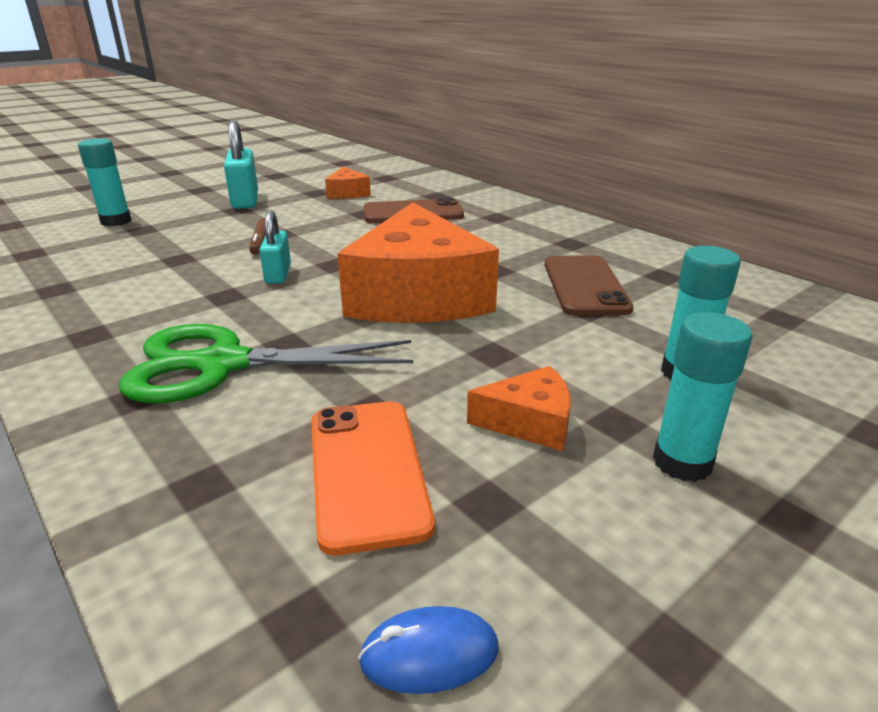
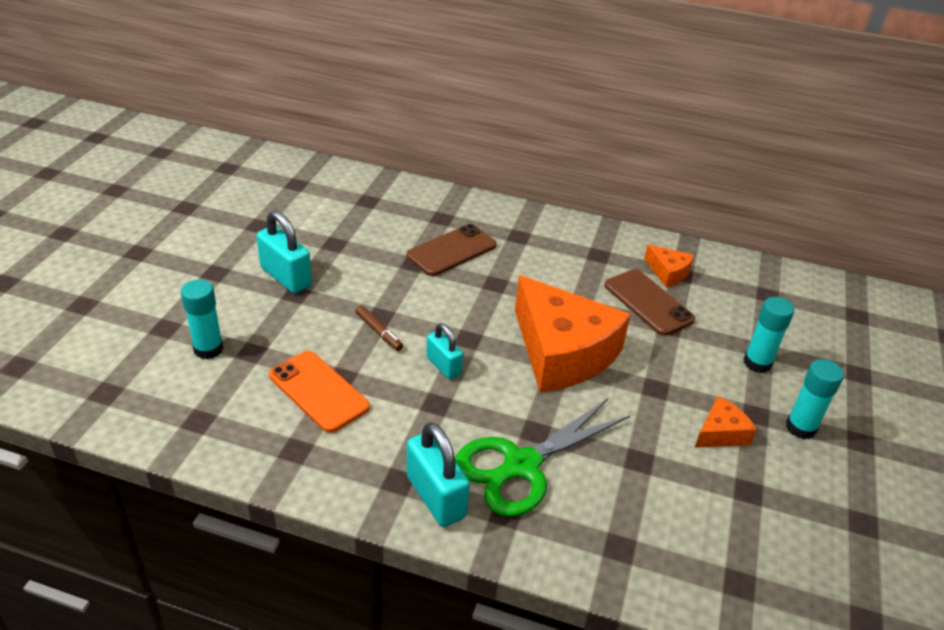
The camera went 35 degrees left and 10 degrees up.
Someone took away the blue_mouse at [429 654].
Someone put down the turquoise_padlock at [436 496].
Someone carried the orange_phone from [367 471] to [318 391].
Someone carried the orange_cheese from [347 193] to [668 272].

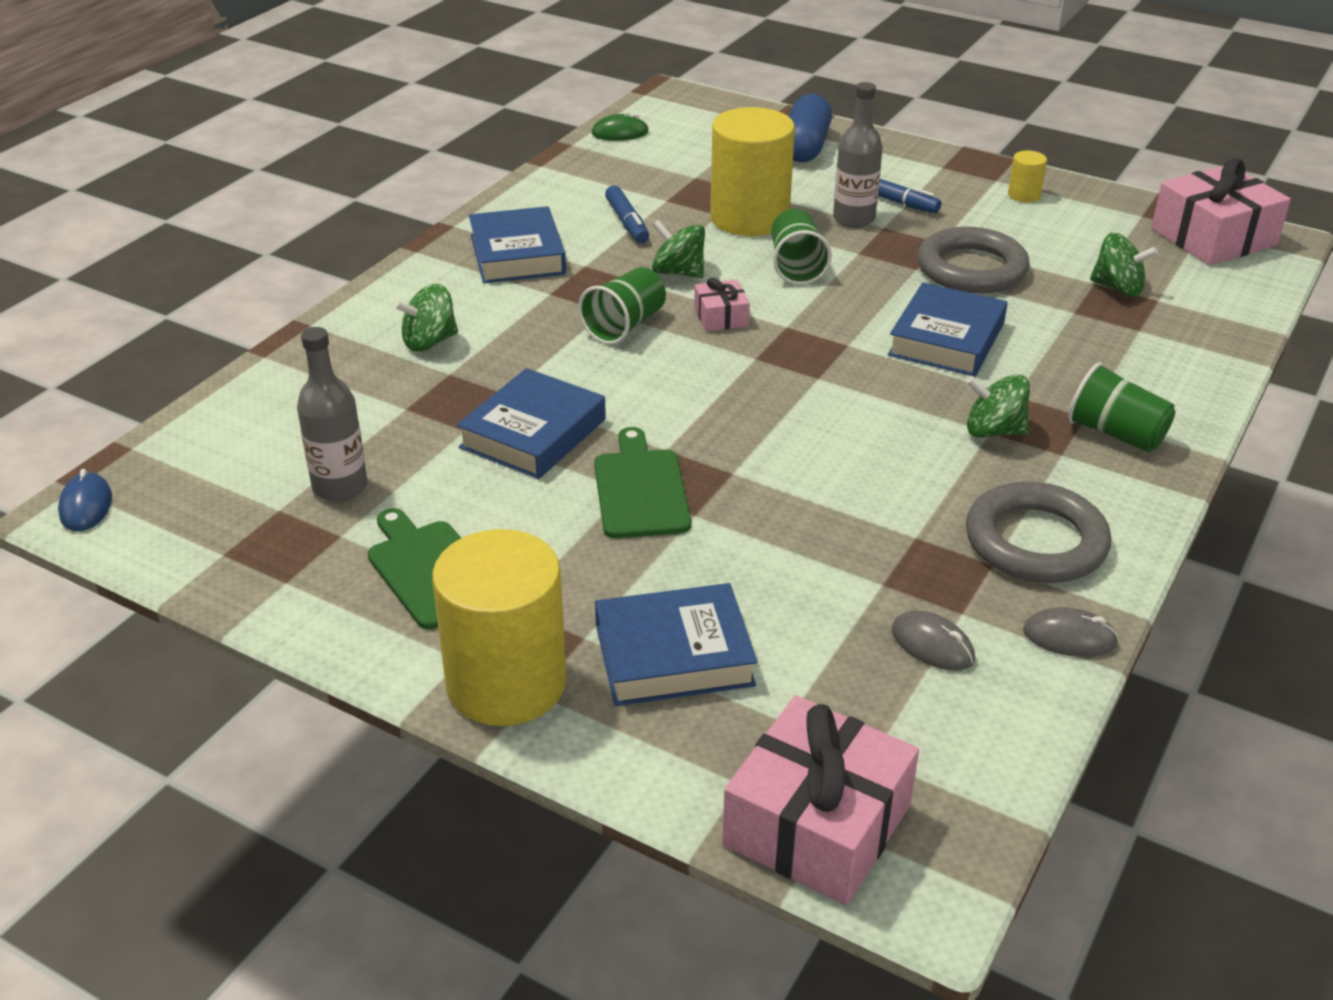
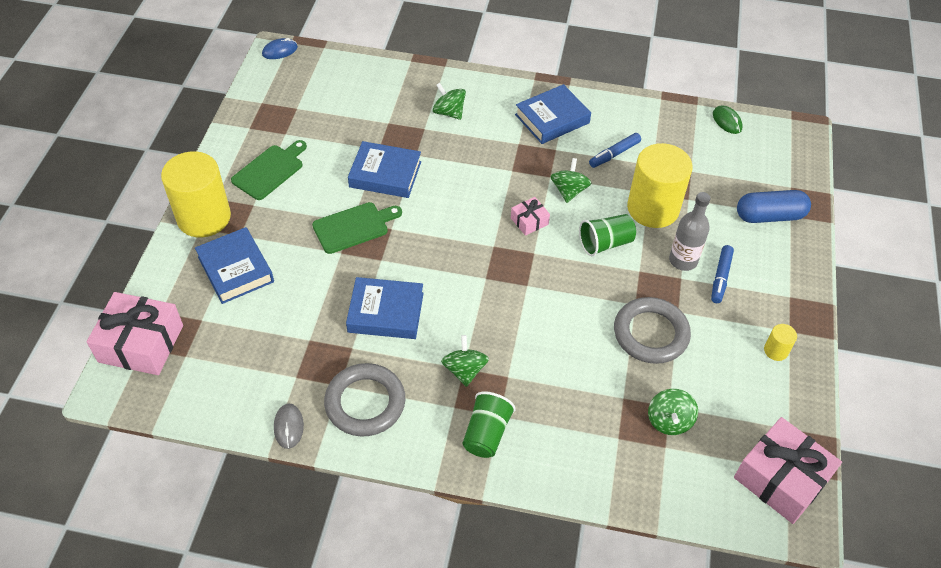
The camera went 70 degrees right and 15 degrees up.
Someone took away the grey_bottle at [340 487].
Someone took away the green_cup at [625 325].
Someone took away the grey_mouse at [932 645].
Someone carried the blue_book from [946 339] to [386 312].

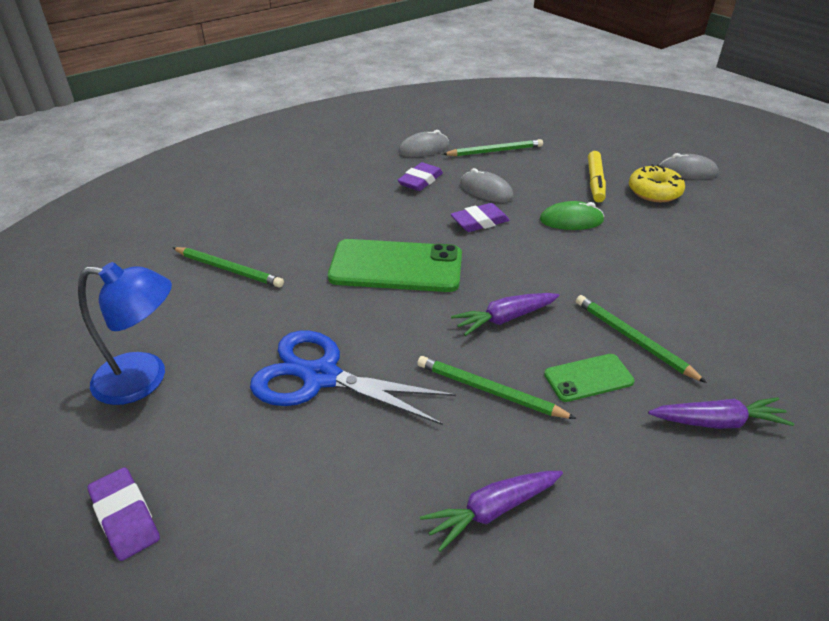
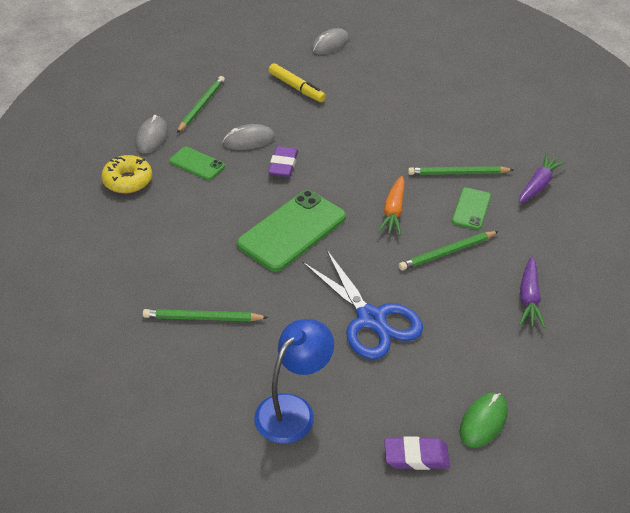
The camera went 55 degrees left and 5 degrees up.
Someone carried the green_mouse from [571 220] to [483 421].
Someone carried the yellow_donut from [654 192] to [128 181].
Someone swapped the purple_eraser at [420 181] for the green_phone at [197 164].
Someone repainted the purple_carrot at [504 319], which became the orange_carrot at [393 211].
Someone rotated the green_pencil at [229 269] by 150 degrees counterclockwise.
Someone rotated the blue_scissors at [321 377] by 90 degrees counterclockwise.

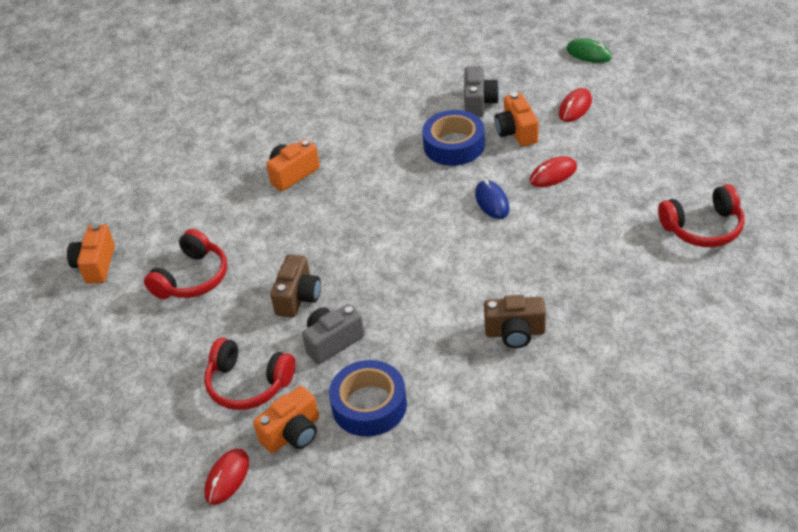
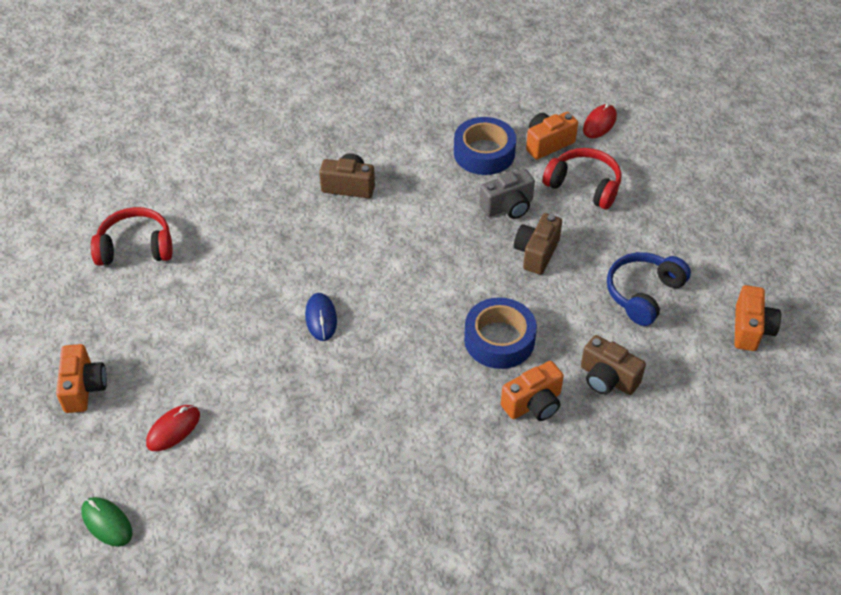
The camera went 175 degrees left and 5 degrees up.
Someone took away the grey_camera at [479 103].
Someone took away the red_mouse at [553 174].
Someone put down the brown_camera at [607 378].
Someone carried the blue_tape from [454 145] to [499 340].
Someone carried the orange_camera from [516 132] to [84 388].
Someone repainted the red_headphones at [192 278], which became the blue_headphones at [643 293].

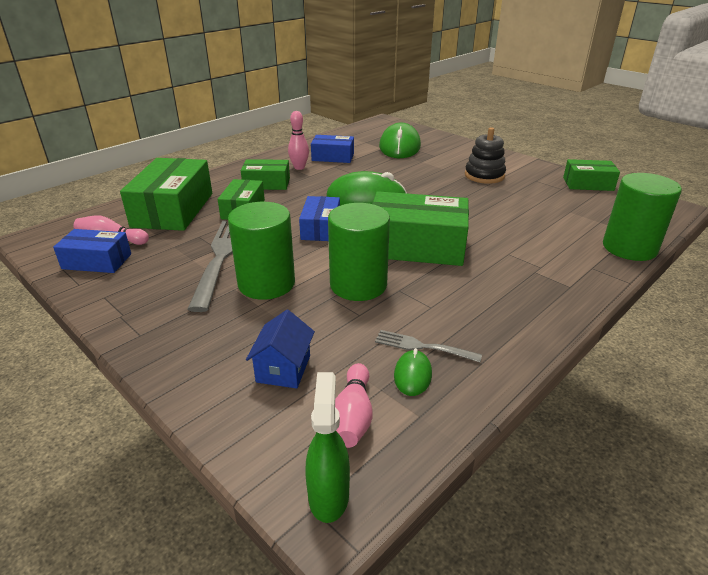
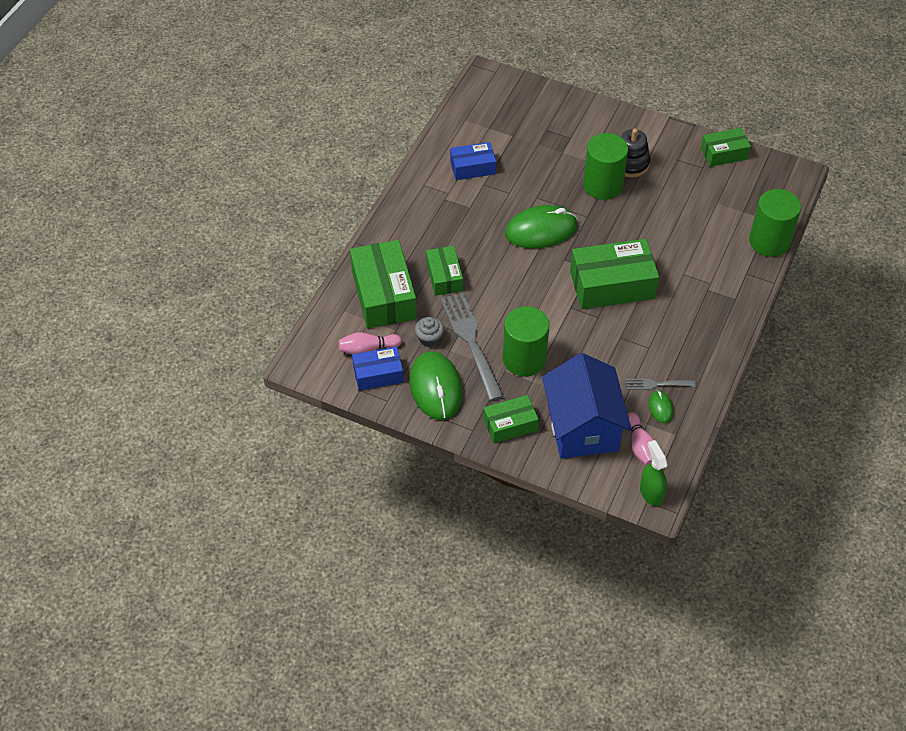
The camera went 20 degrees left and 20 degrees up.
Someone took away the pink_bowling_pin at [299 167].
Someone took away the blue_box at [320 228].
Someone put down the grey_cupcake at [429 338].
Someone carried the green_box from [266 183] to [510 425].
Someone carried the green_cylinder from [358 285] to [602 185].
Someone carried the green_mouse from [400 146] to [436 388].
Someone scaled the blue_house at [283 369] by 2.16.

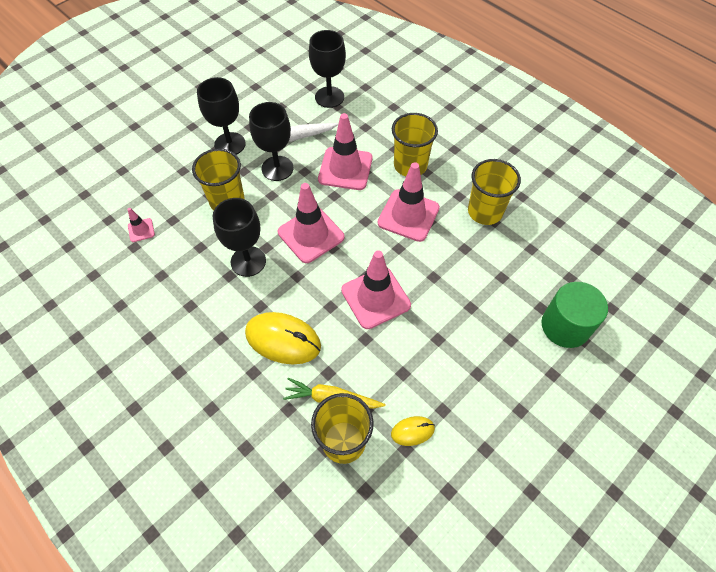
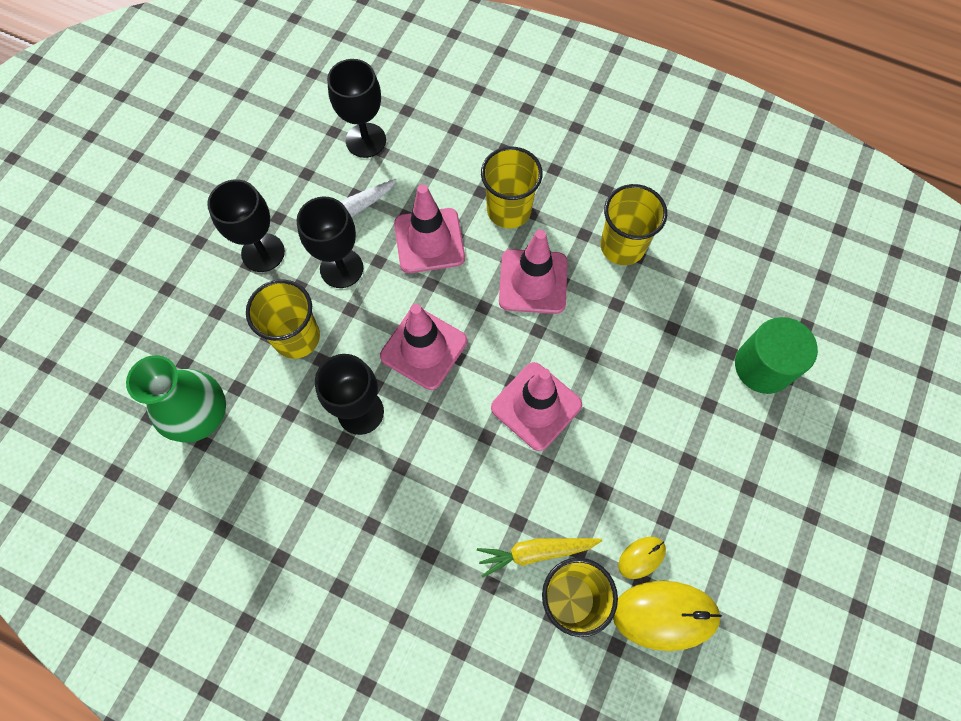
The camera went 20 degrees left and 10 degrees up.
Someone carried the yellow_mouse from [283 339] to [665 615].
Someone swapped the pink_traffic_cone at [141 230] for the green_vase at [201 416].

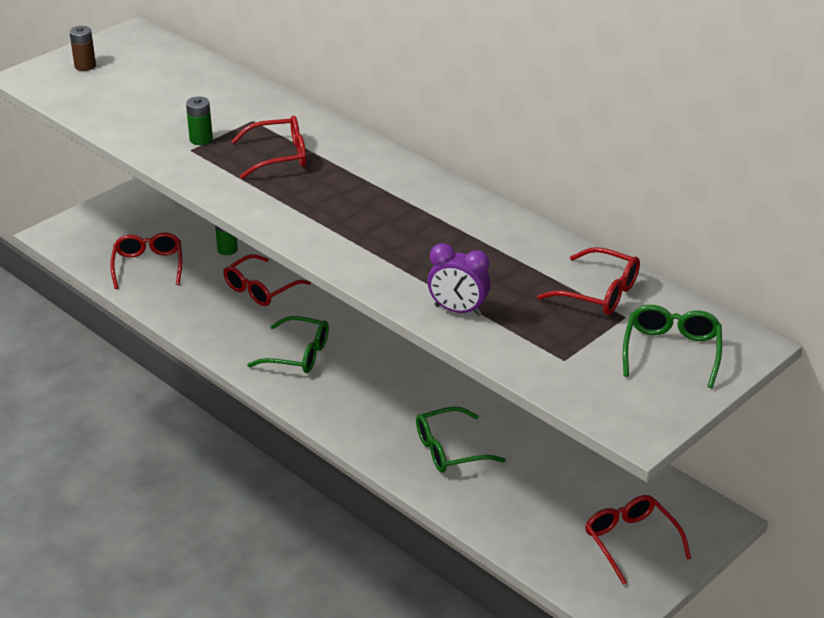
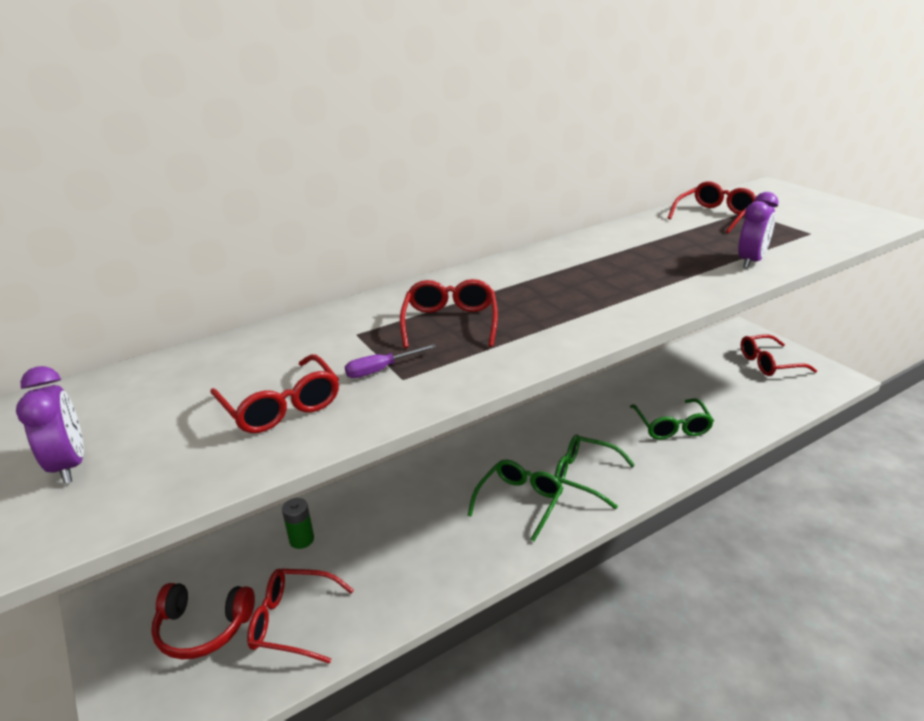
The camera went 75 degrees left and 5 degrees down.
Someone put down the red_headphones at [203 628].
Someone carried the red_glasses from [260 289] to [281 406].
Someone carried the green_glasses from [671 351] to [584 476].
Someone swapped the brown_battery at [85 66] for the purple_clock at [70 465].
Someone swapped the green_battery at [201 139] for the purple_screwdriver at [381 370].

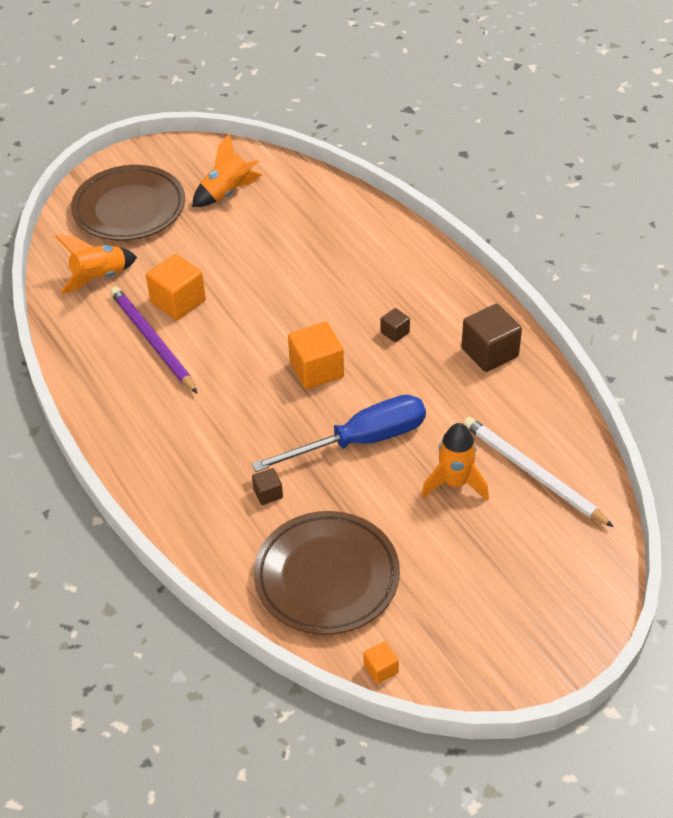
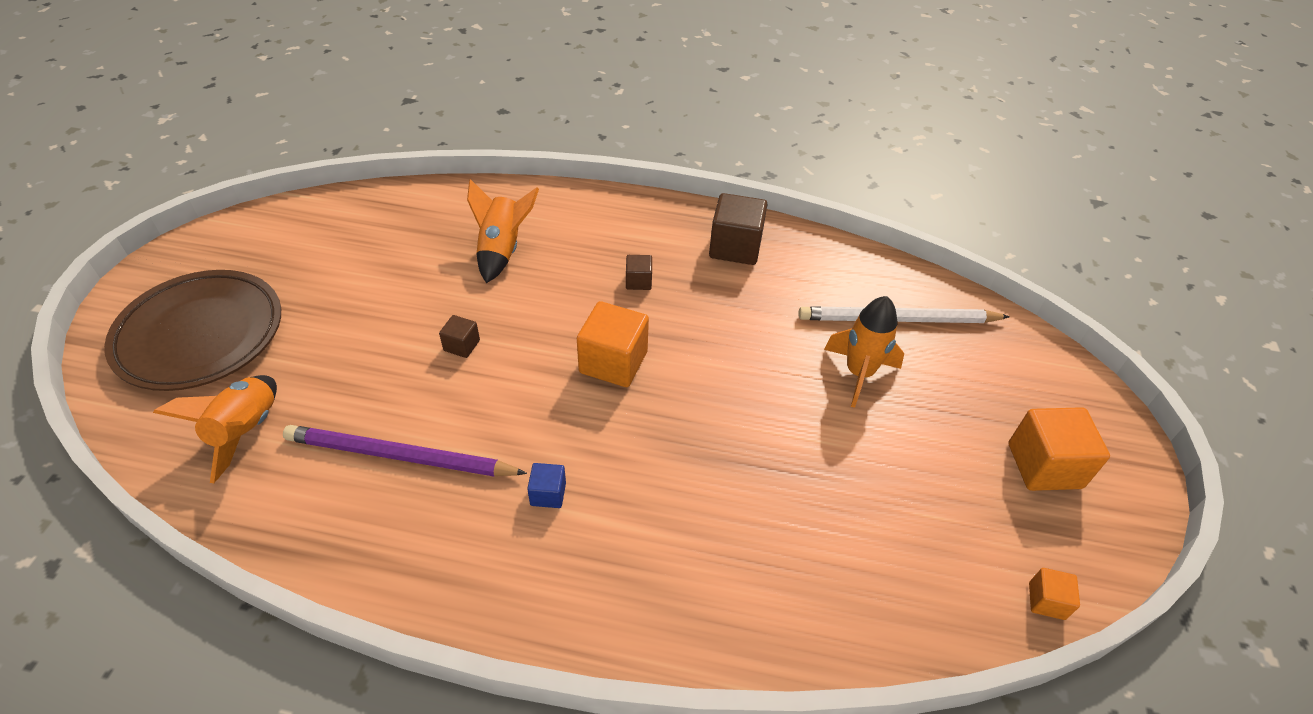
The camera went 50 degrees left and 0 degrees up.
Someone took away the blue_screwdriver at [361 441].
Someone took away the brown_plate at [327 577].
Someone put down the blue_cube at [548 494].
Someone carried the orange_cube from [178 301] to [1044 465].
Someone carried the orange_rocket from [227 193] to [502 250].
Someone carried the brown_cube from [268 493] to [462 345].

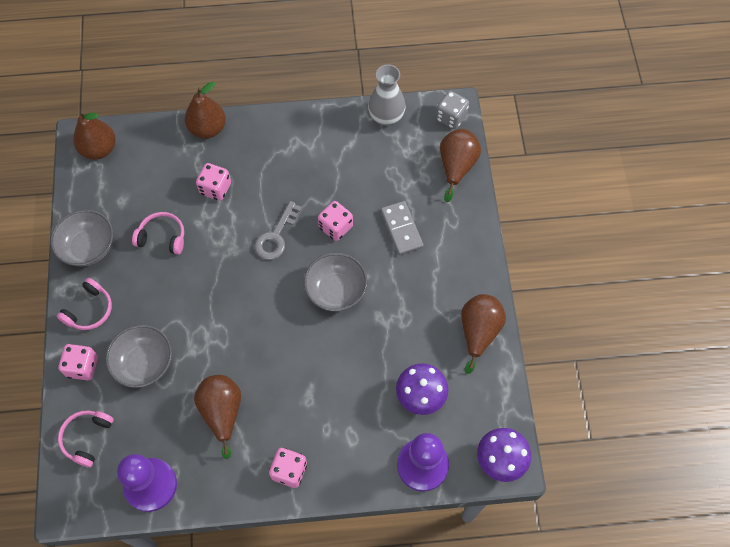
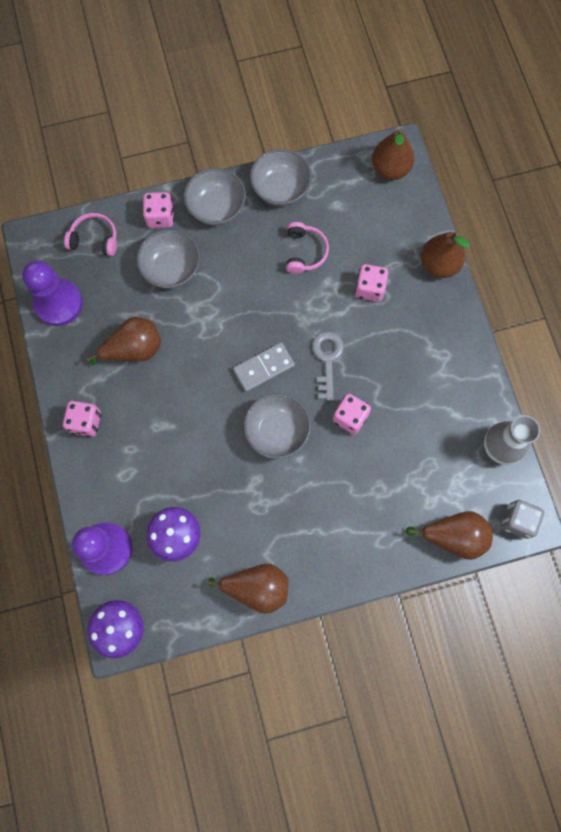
The camera went 80 degrees right and 10 degrees up.
Someone carried the grey_domino from [401 229] to [264 368].
Someone swapped the pink_headphones at [90 310] for the grey_bowl at [216 208].
Someone rotated the grey_key at [276 236] by 75 degrees clockwise.

